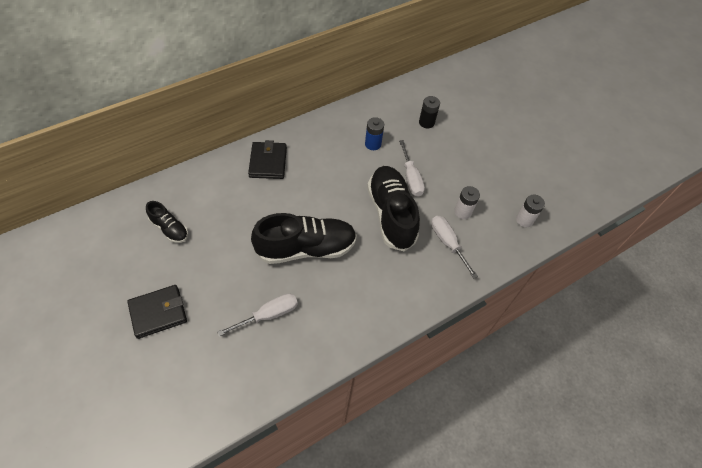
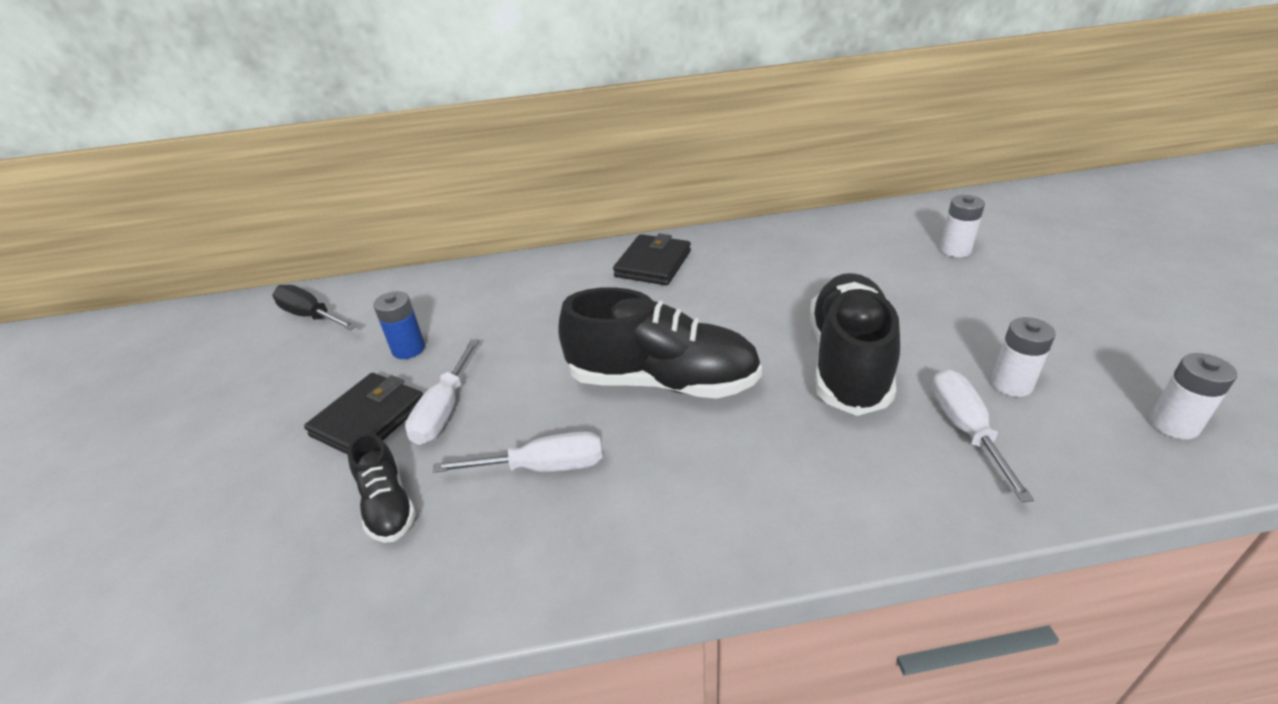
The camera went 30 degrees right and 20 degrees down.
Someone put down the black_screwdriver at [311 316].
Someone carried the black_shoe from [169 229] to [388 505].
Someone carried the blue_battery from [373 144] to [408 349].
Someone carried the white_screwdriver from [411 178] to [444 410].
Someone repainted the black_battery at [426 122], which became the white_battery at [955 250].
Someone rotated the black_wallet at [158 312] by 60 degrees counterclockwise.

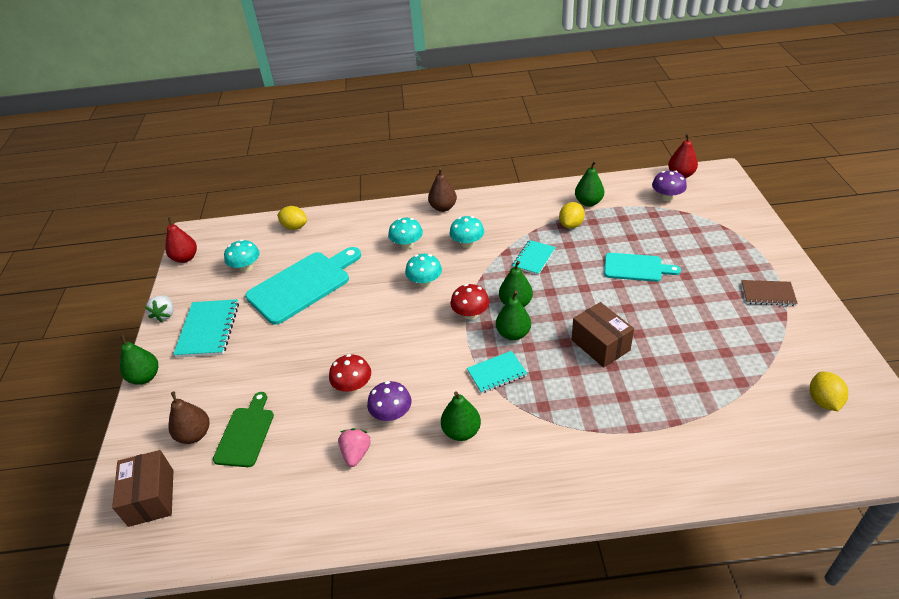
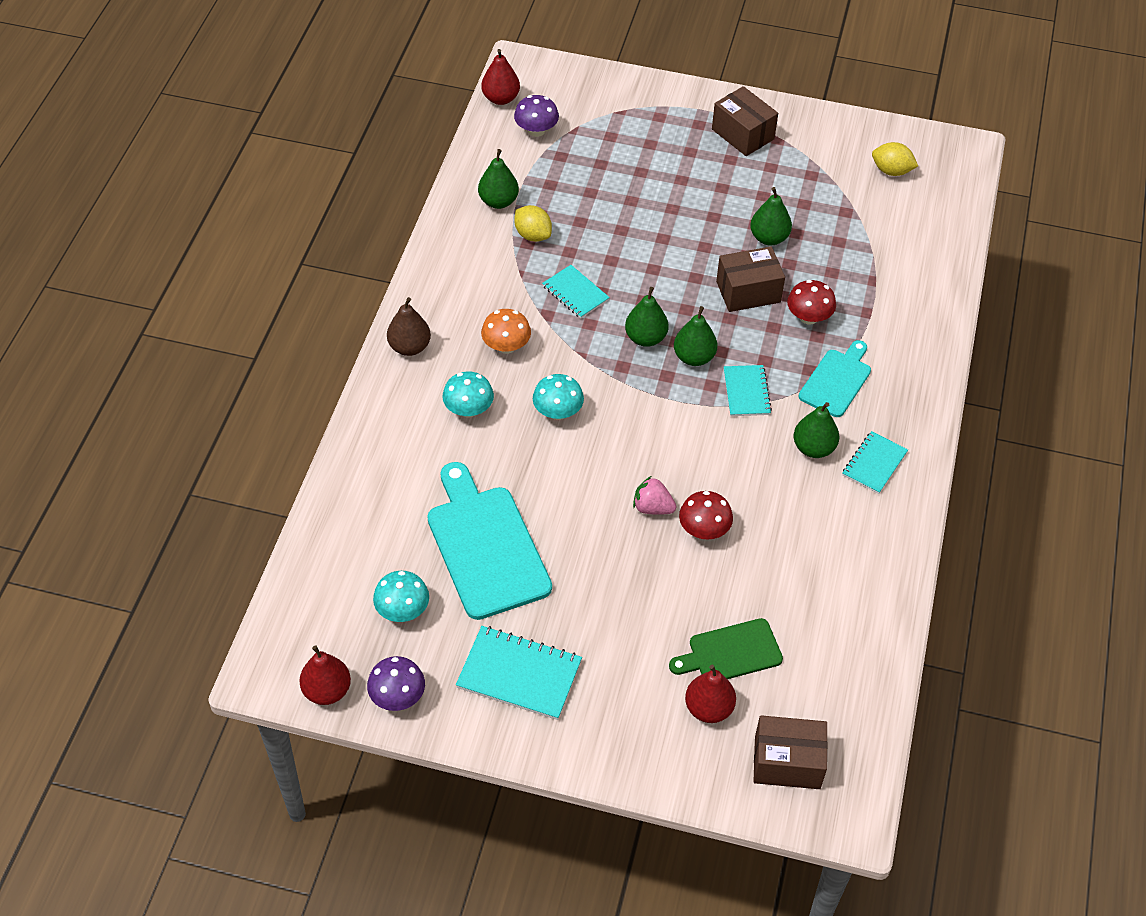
The camera went 75 degrees left and 10 degrees up.
Someone took away the white_strawberry at [165 315].
Someone took away the yellow_lemon at [294 227].
Someone put down the turquoise_notebook at [874 464].
Someone carried the green_pear from [145 377] to [769 238].
Someone carried the pink_strawberry from [356 453] to [652 507].
Someone carried the purple_mushroom from [391 414] to [397 696].
Someone carried the red_mushroom from [470 314] to [808 317].
Someone carried the turquoise_cutting_board from [636 268] to [837 380].
Someone swapped the brown_notebook at [768 294] for the brown_box at [742 134].
Someone repainted the brown_pear at [194 434], which became the red_pear at [708 708].
Someone repainted the turquoise_mushroom at [467 243], which became the orange_mushroom at [506 346].
Someone rotated the green_cutting_board at [246 433] by 45 degrees counterclockwise.

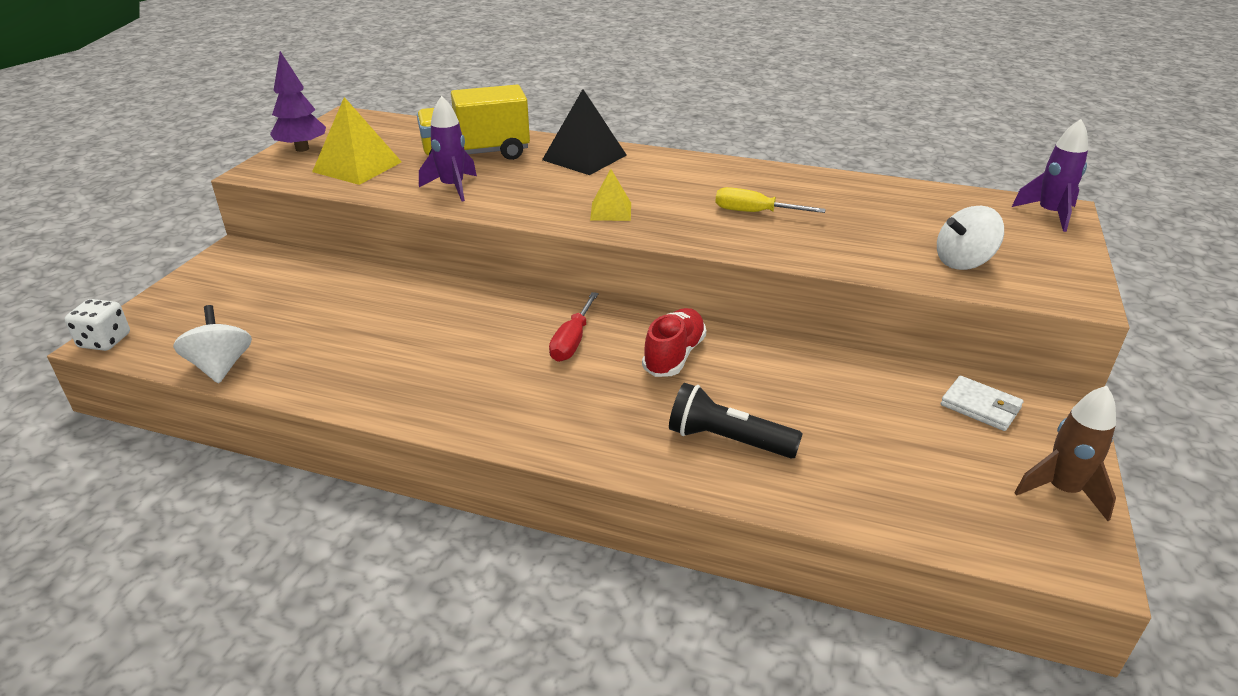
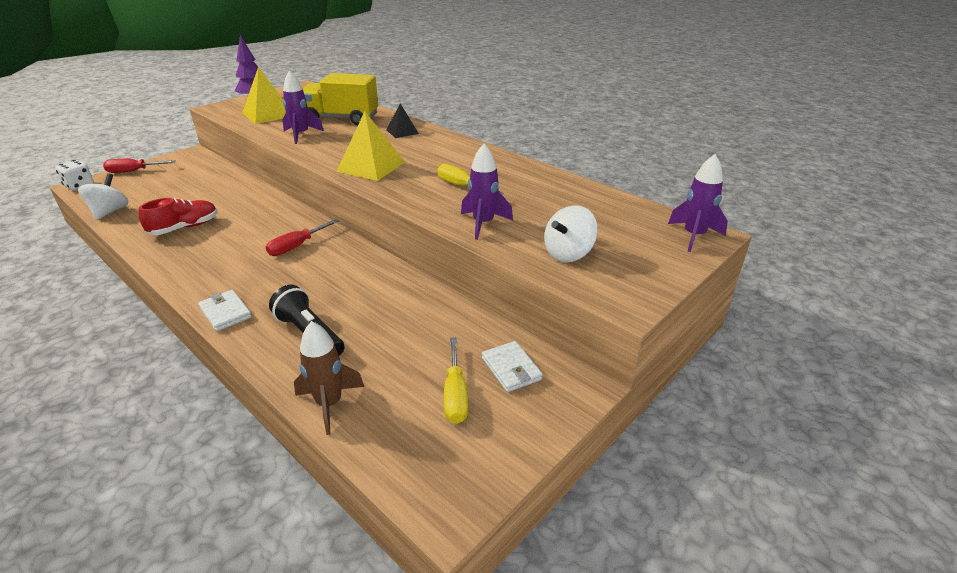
The camera went 25 degrees right and 0 degrees up.
Someone put down the red_screwdriver at [134 171].
Someone put down the white_wallet at [225 313].
Someone put down the yellow_screwdriver at [455 394].
Someone put down the purple_rocket at [483 224].
Someone carried the red_shoe from [674 356] to [184 228].
Someone carried the brown_rocket from [1062 490] to [329 404].
Someone rotated the white_spinning_top at [963 262] by 45 degrees counterclockwise.
Someone scaled the black_pyramid at [584 157] by 0.58.
Someone scaled the yellow_pyramid at [611 211] by 1.71.

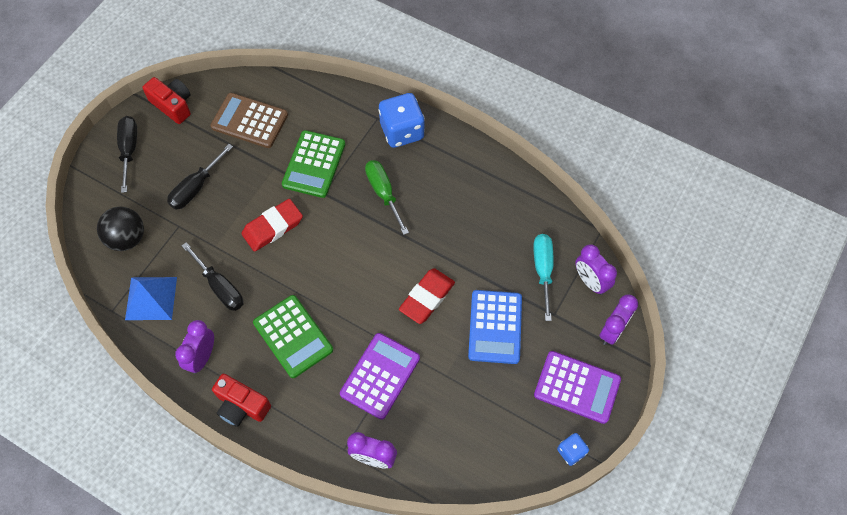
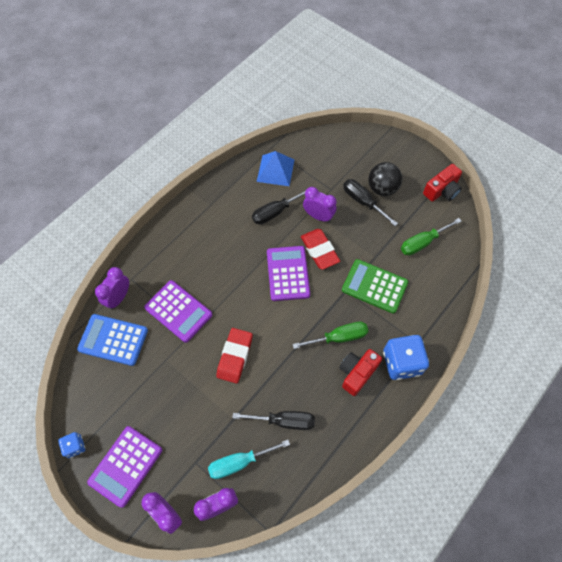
The camera went 100 degrees right and 0 degrees up.
Someone took away the green_calculator at [293 336].
Someone put down the purple_calculator at [288 273].
Someone carried the black_ball from [127 238] to [382 188].
Someone carried the black_screwdriver from [129 150] to [284 421].
Someone carried the purple_clock from [202 357] to [318 216].
Someone carried the red_camera from [241 406] to [357 373].
Someone carried the blue_calculator from [495 327] to [113 340].
Someone swapped the brown_calculator at [249 121] for the green_screwdriver at [422 243].
Someone rotated the red_eraser at [427 298] by 60 degrees clockwise.
Someone rotated the turquoise_screwdriver at [543 270] by 150 degrees clockwise.

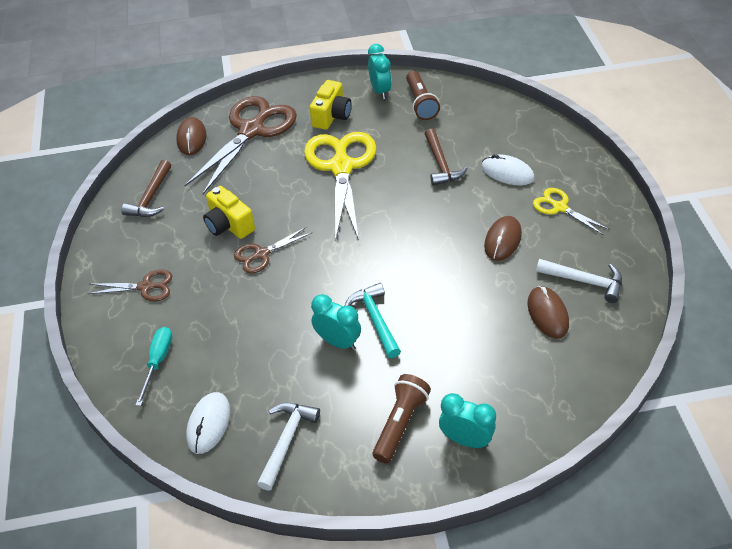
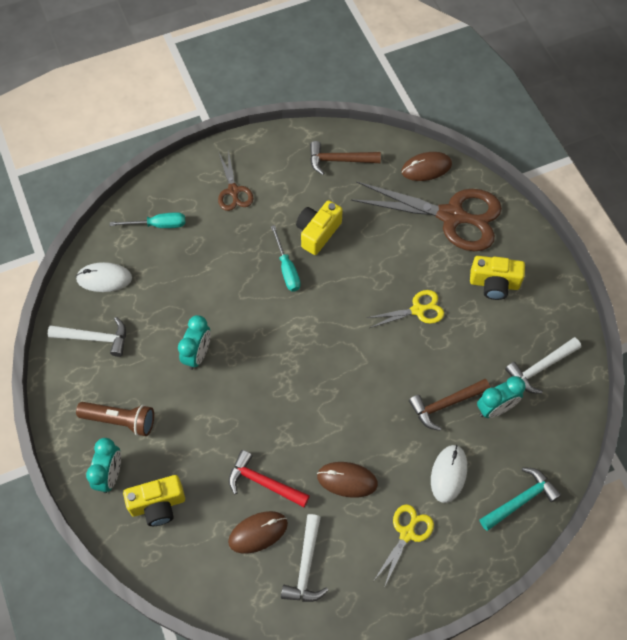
The camera went 75 degrees right and 15 degrees up.
Someone put down the yellow_camera at [158 505].
Someone put down the red_hammer at [263 483].
Someone carried the turquoise_hammer from [375 320] to [520 500].
Someone carried the turquoise_clock from [380 91] to [495 408].
Someone swapped the brown_scissors at [261 254] for the turquoise_screwdriver at [287 269].
Someone swapped the brown_flashlight at [420 103] for the white_hammer at [540 367].
Someone scaled the yellow_scissors at [341 167] by 0.49.

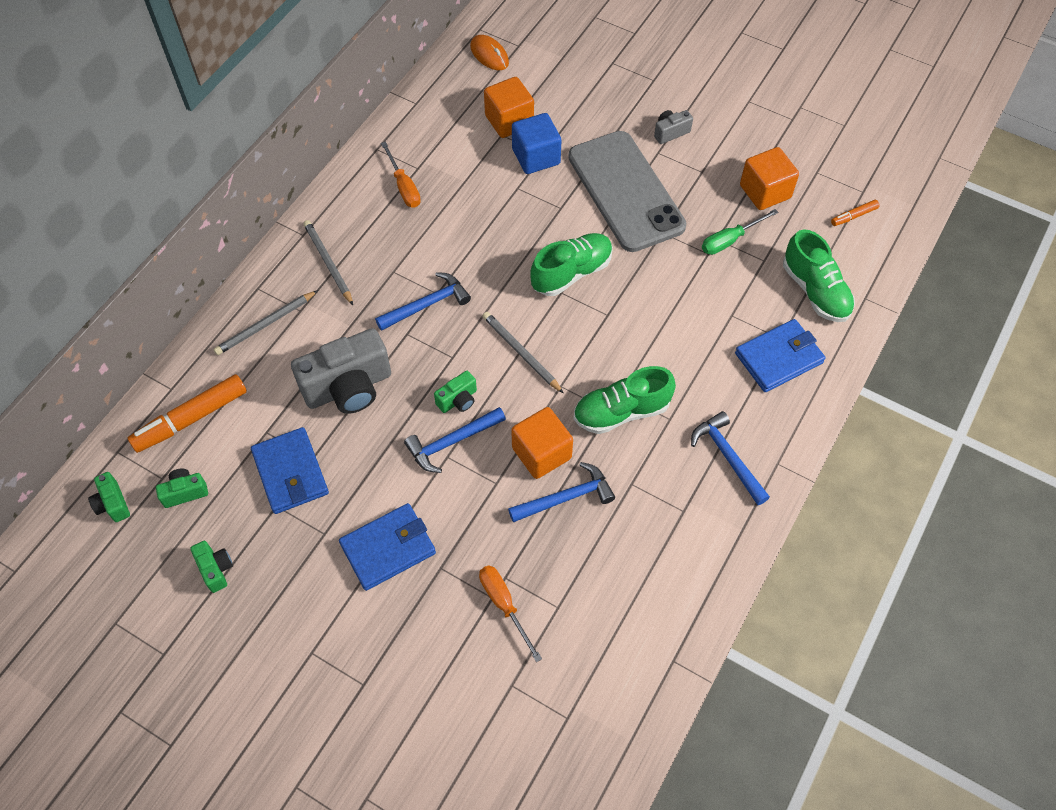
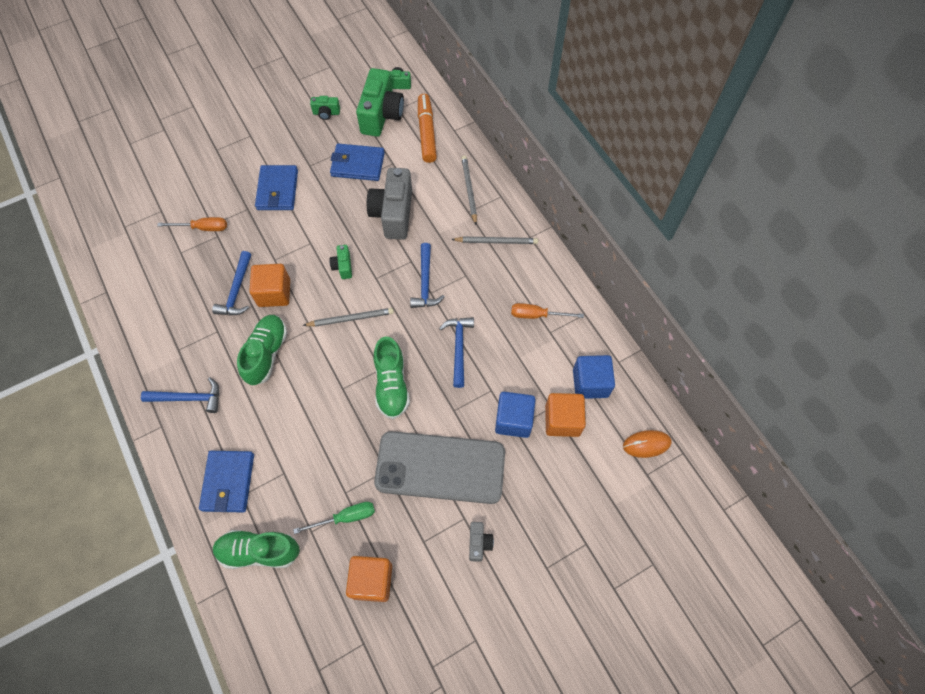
The camera went 120 degrees right and 5 degrees up.
Someone took away the orange_marker at [853 216].
Someone put down the blue_cube at [590 383].
Someone carried the blue_hammer from [451 442] to [459 348].
Someone rotated the green_screwdriver at [730 240] by 75 degrees clockwise.
Someone scaled the green_camera at [185 492] by 2.13.

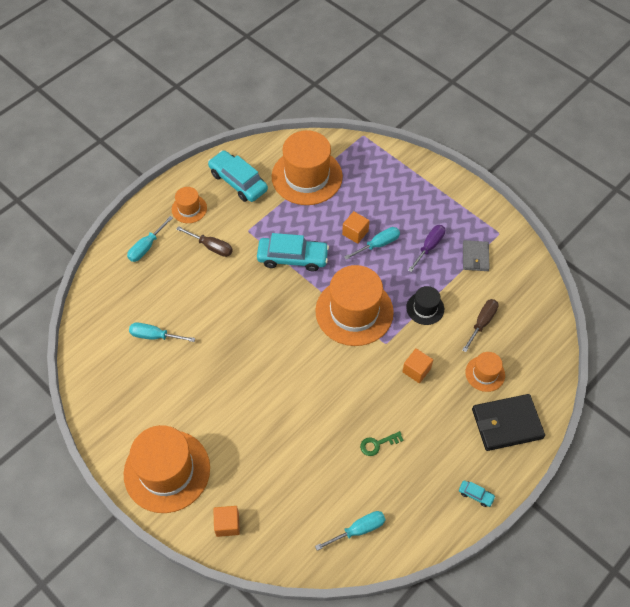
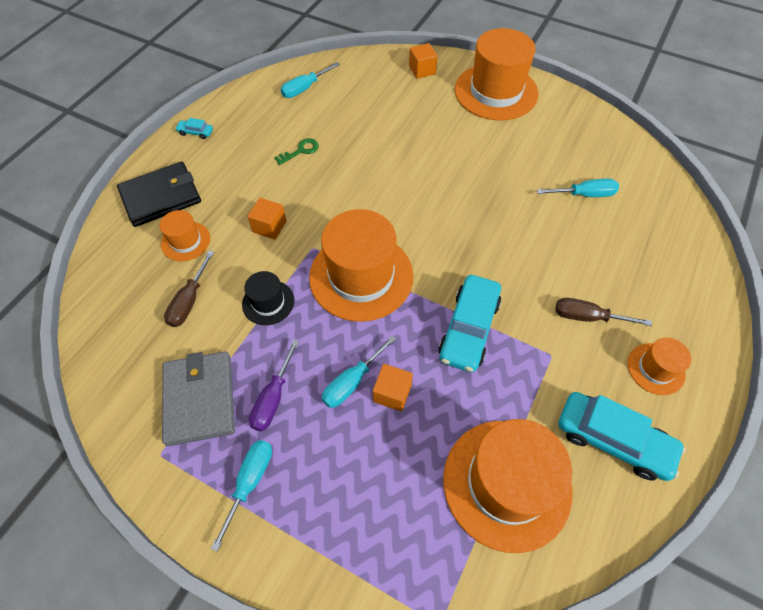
The camera went 165 degrees right and 0 degrees up.
Someone carried the turquoise_screwdriver from [146 247] to [250 482].
Someone rotated the turquoise_car at [292 258] by 60 degrees counterclockwise.
Someone scaled the grey_wallet at [475 257] by 1.65.

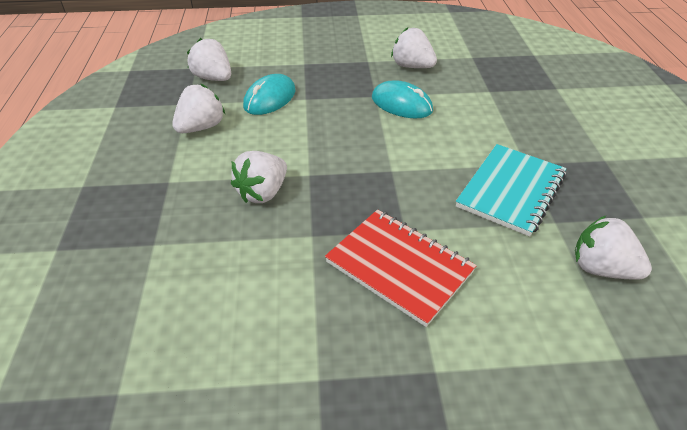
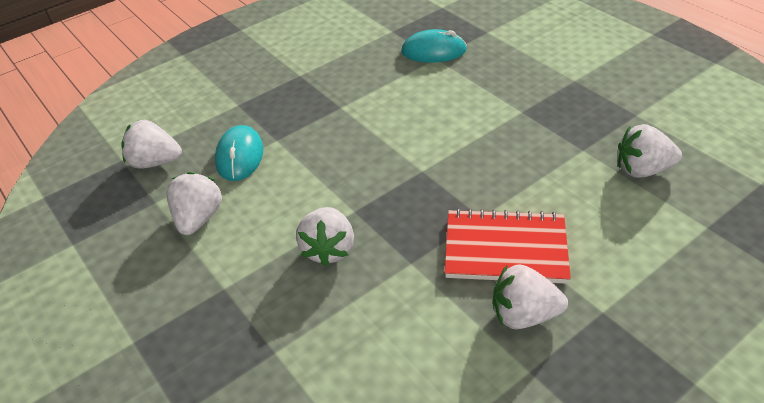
The camera went 30 degrees left and 0 degrees up.
Someone took away the turquoise_notebook at [511 191].
Someone carried the turquoise_mouse from [401 104] to [433 51].
Someone carried the white_strawberry from [412 66] to [524 315].

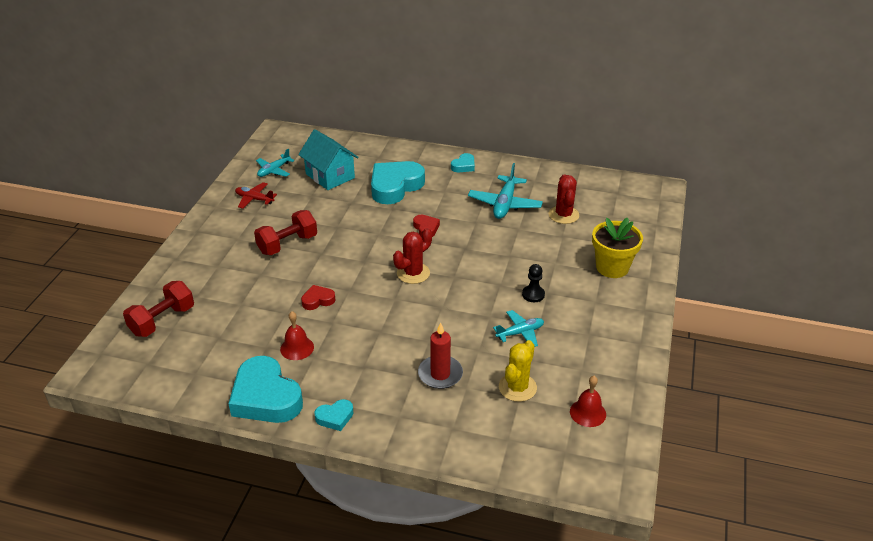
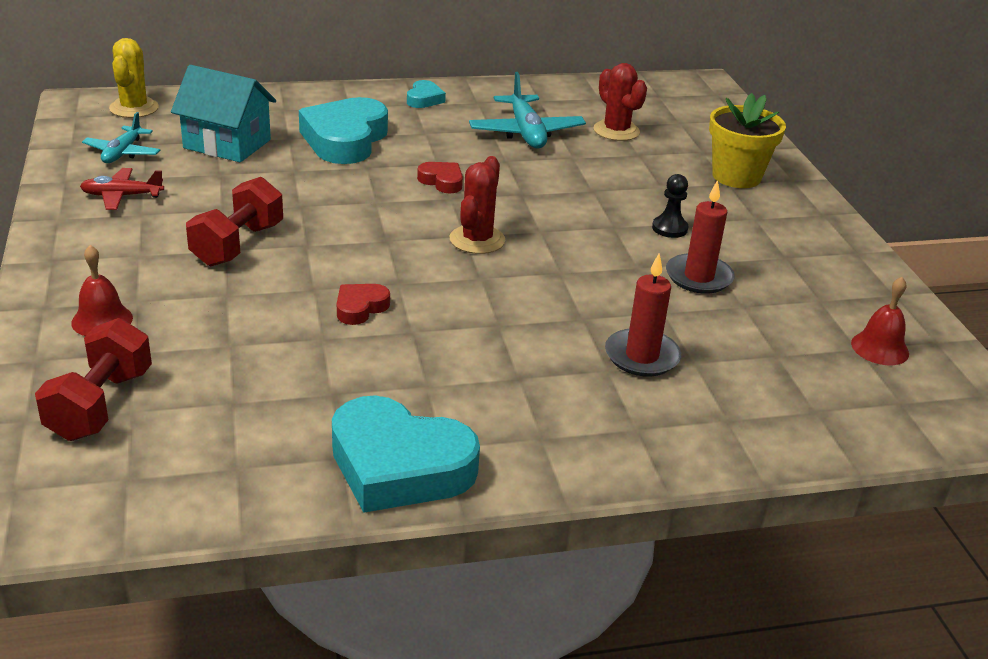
The camera went 30 degrees left and 5 degrees down.
Someone took away the turquoise_heart at [335 417].
Someone carried the red_bell from [297 348] to [102 320].
Someone carried the yellow_cactus from [517 387] to [134 108].
Someone swapped the turquoise_plane at [520 333] for the red_candle at [699 277].

